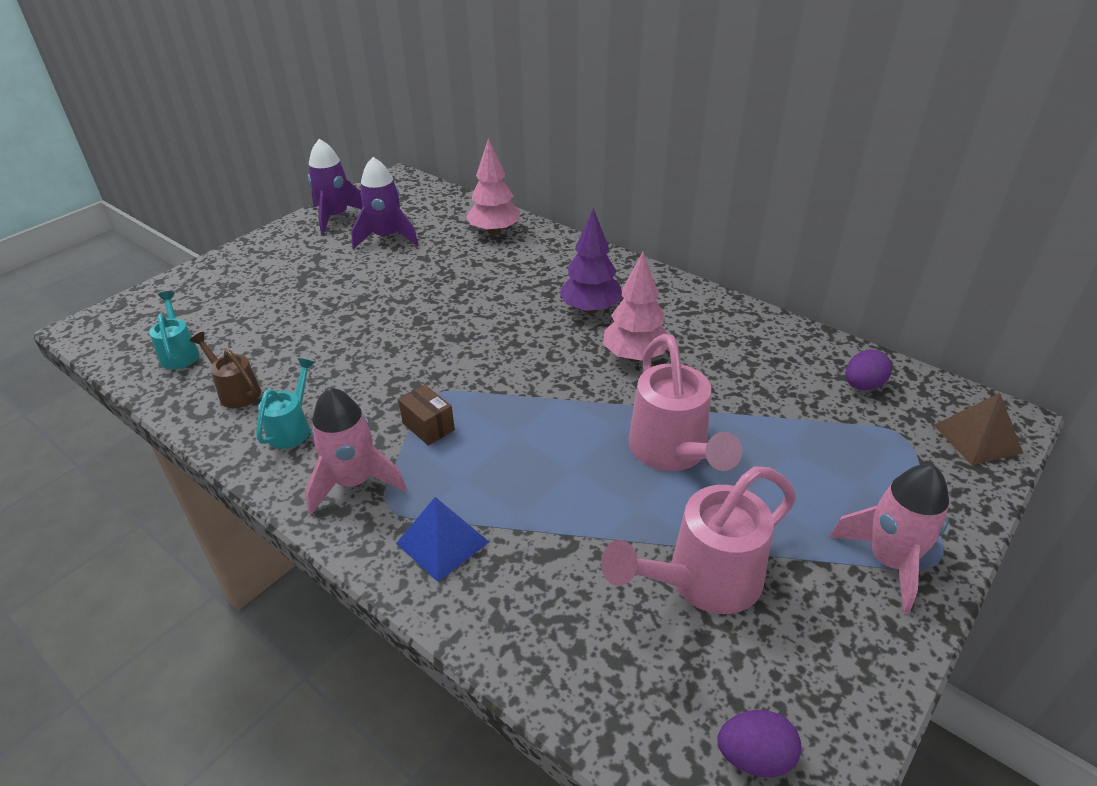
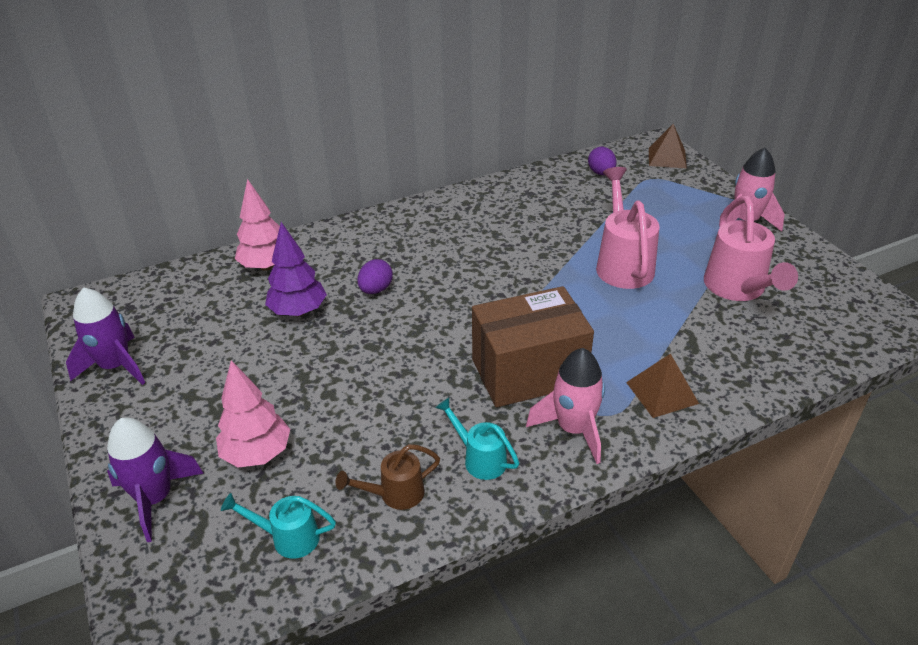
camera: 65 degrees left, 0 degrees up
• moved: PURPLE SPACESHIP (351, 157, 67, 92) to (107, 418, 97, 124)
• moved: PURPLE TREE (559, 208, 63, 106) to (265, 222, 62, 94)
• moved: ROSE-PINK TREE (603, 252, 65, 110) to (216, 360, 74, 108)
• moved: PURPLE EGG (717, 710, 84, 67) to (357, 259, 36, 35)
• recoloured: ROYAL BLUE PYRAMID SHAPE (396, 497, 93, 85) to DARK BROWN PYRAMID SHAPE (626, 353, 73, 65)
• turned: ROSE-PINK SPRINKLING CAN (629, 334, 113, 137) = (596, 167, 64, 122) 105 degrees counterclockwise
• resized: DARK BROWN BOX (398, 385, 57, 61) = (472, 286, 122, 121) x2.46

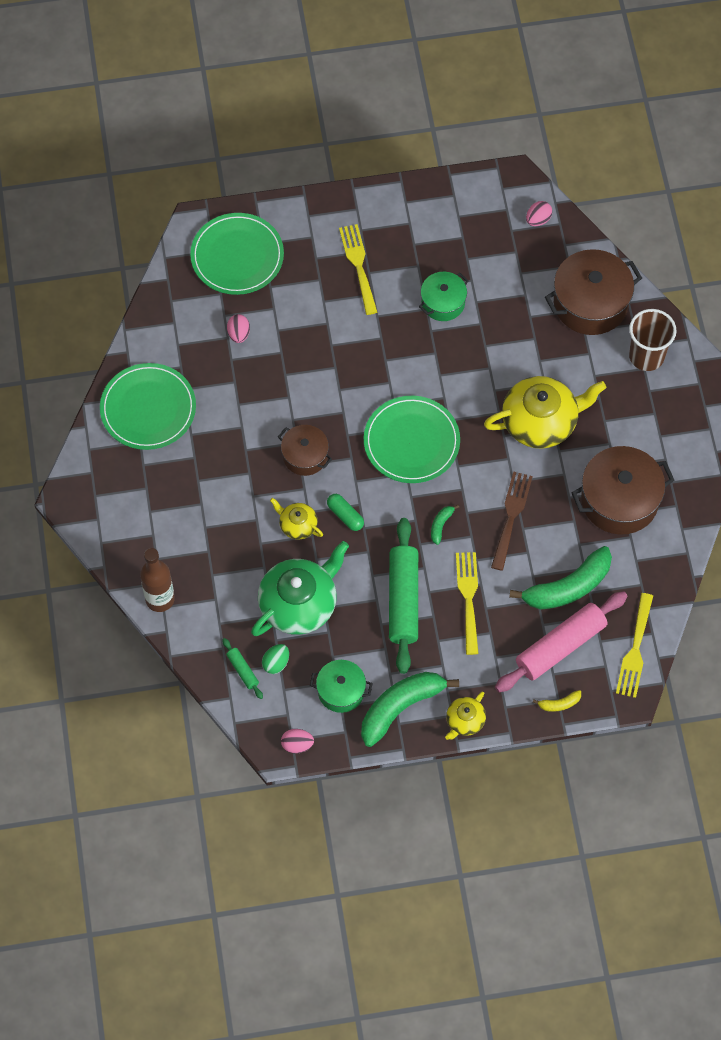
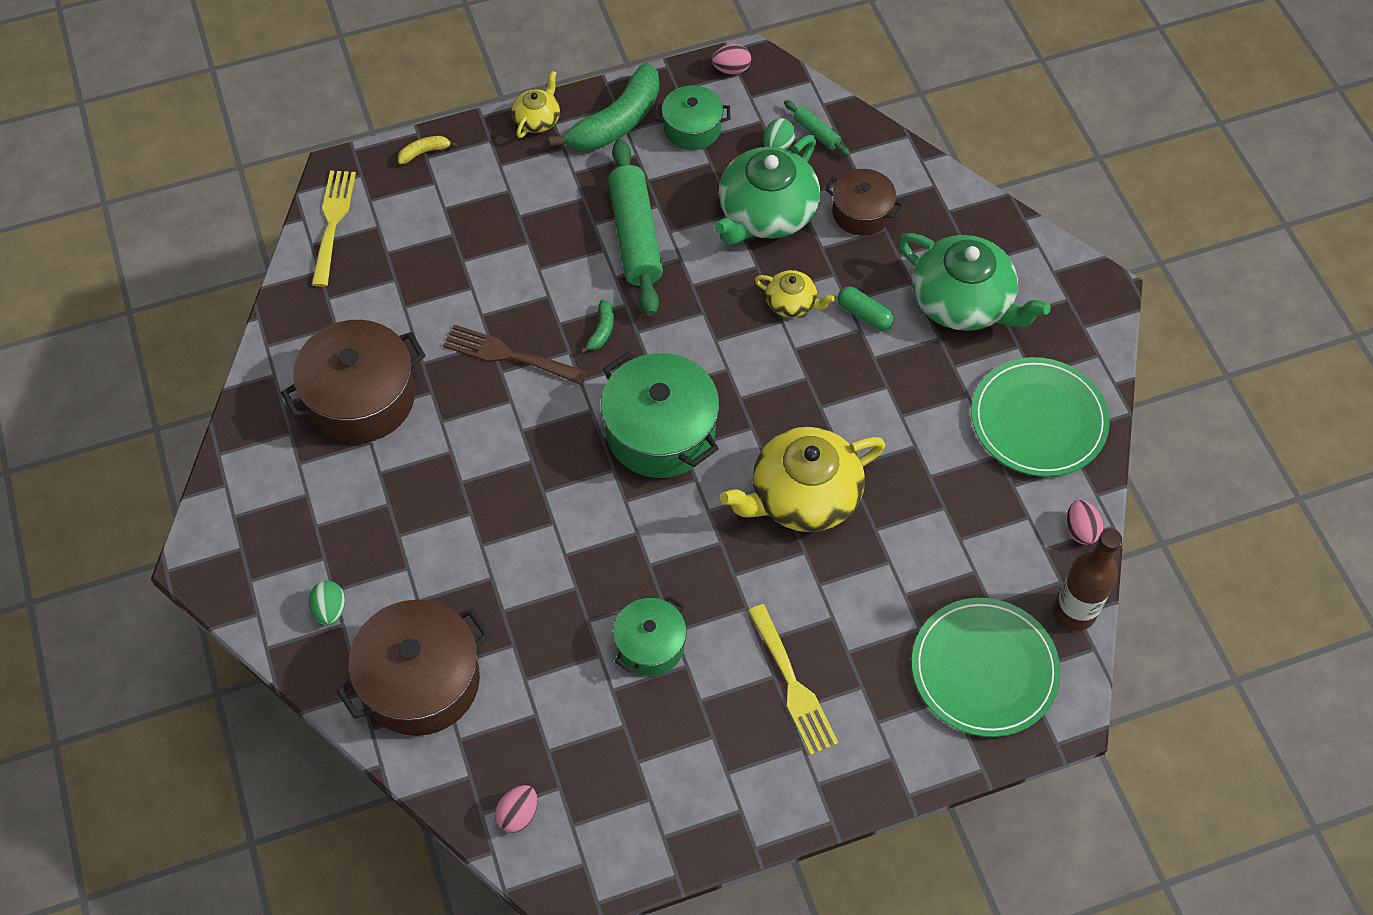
camera: 170 degrees right, 5 degrees down
• removed: YELLOW FORK (456, 552, 23, 103)
• removed: ROSE-PINK ROLLING PIN (495, 591, 133, 101)
• removed: EMERALD BANANA FRUIT (509, 546, 103, 64)
• added: EMERALD CHINA TEAPOT (898, 233, 153, 98)
• moved: DARK BROWN DRINK BOTTLE (140, 548, 35, 64) to (1054, 529, 68, 102)
• moved: ROSE-PINK EGG (227, 314, 23, 29) to (1067, 500, 36, 45)
• moved: DARK BROWN STOCKPOT (278, 425, 54, 51) to (825, 169, 78, 67)
• moved: EMERALD PILL SHAPE (327, 494, 37, 37) to (838, 287, 56, 43)
• moved: YELLOW CHINA TEAPOT (484, 376, 122, 73) to (720, 427, 165, 105)
• replaced: EMERALD DINNER PLATE (364, 396, 96, 87) to EMERALD STOCKPOT (601, 352, 118, 126)
• replaced: DARK BROWN TUMBLER (629, 309, 48, 62) to EMERALD EGG (309, 581, 36, 45)
• turned: DARK BROWN FORK (491, 471, 42, 100) = (443, 325, 144, 60) 105 degrees clockwise

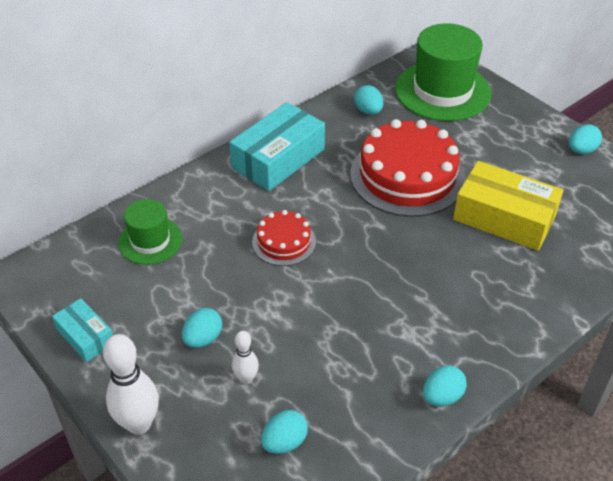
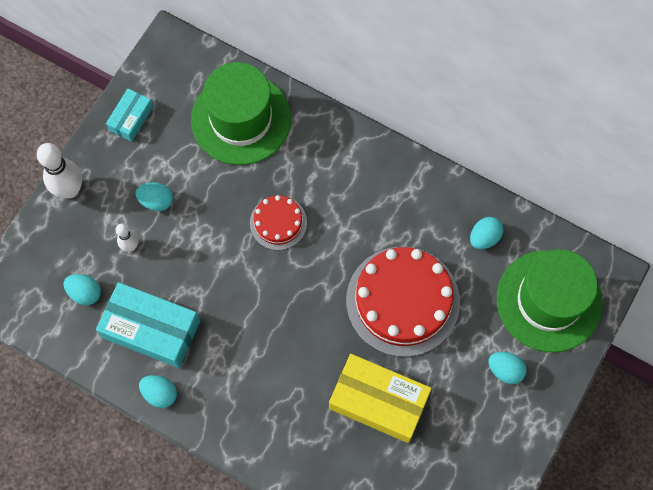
camera: 70 degrees right, 25 degrees up
• moved: TEAL BOX (229, 102, 96, 89) to (96, 282, 104, 86)
• moved: TEAL EGG (569, 124, 33, 30) to (489, 352, 38, 32)
• turned: YELLOW BOX (453, 161, 110, 90) = (329, 354, 103, 89) 75 degrees counterclockwise
• resized: EMERALD TOP HAT (118, 199, 64, 66) = (191, 62, 100, 103) x1.80

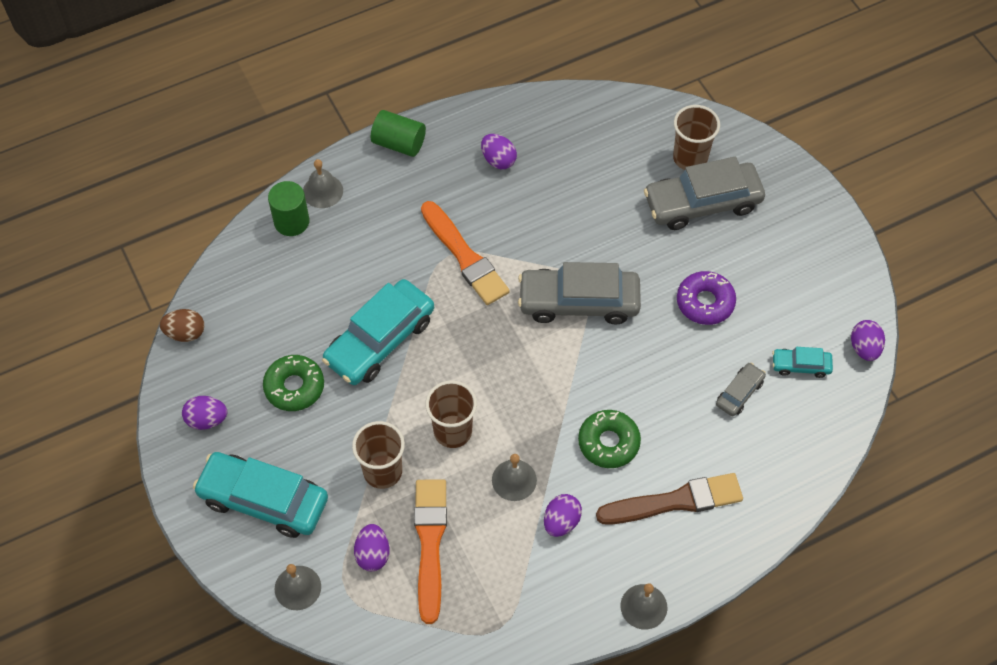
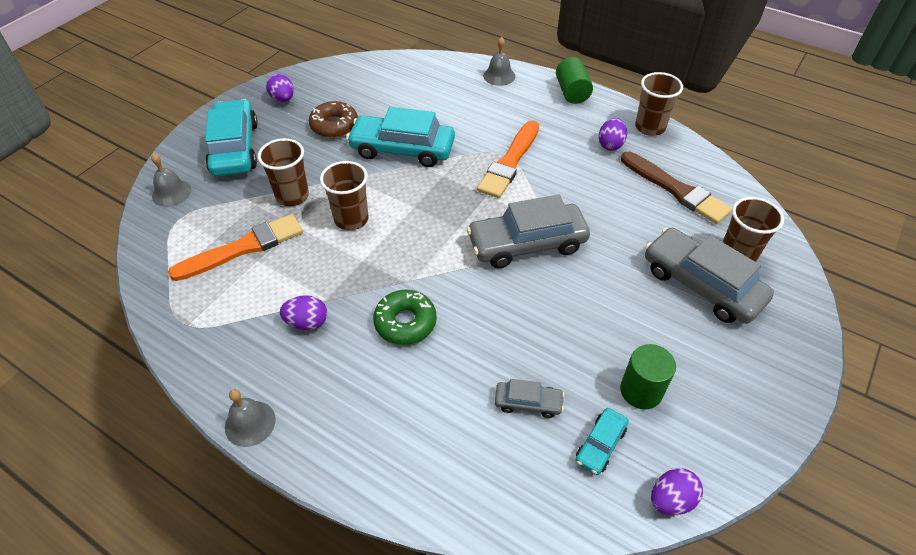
camera: 60 degrees right, 10 degrees down
• removed: DARK BROWN EGG (160, 309, 44, 33)
• removed: PURPLE EGG (354, 524, 35, 47)
• removed: GRAY HAND BELL (492, 454, 45, 47)
• removed: PURPLE DOUGHNUT (677, 271, 59, 54)
• added: DARK BROWN TUMBLER (635, 72, 48, 64)
• moved: EMERALD CYLINDER (268, 181, 41, 55) to (620, 344, 56, 65)
• moved: DARK BROWN PAINT BRUSH (596, 473, 147, 52) to (621, 152, 111, 72)
• recoloured: EMERALD DOUGHNUT (263, 355, 61, 56) to DARK BROWN DOUGHNUT (309, 101, 49, 37)
• turned: GRAY TOY CAR (518, 262, 123, 63) = (467, 194, 123, 74) 75 degrees counterclockwise
• turned: TEAL TOY CAR (772, 347, 61, 31) = (575, 408, 54, 67) 120 degrees counterclockwise

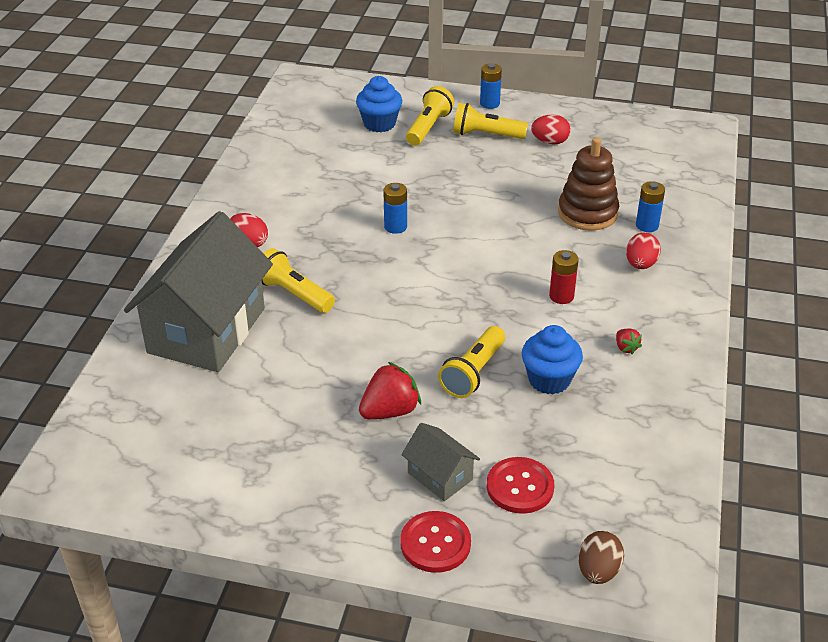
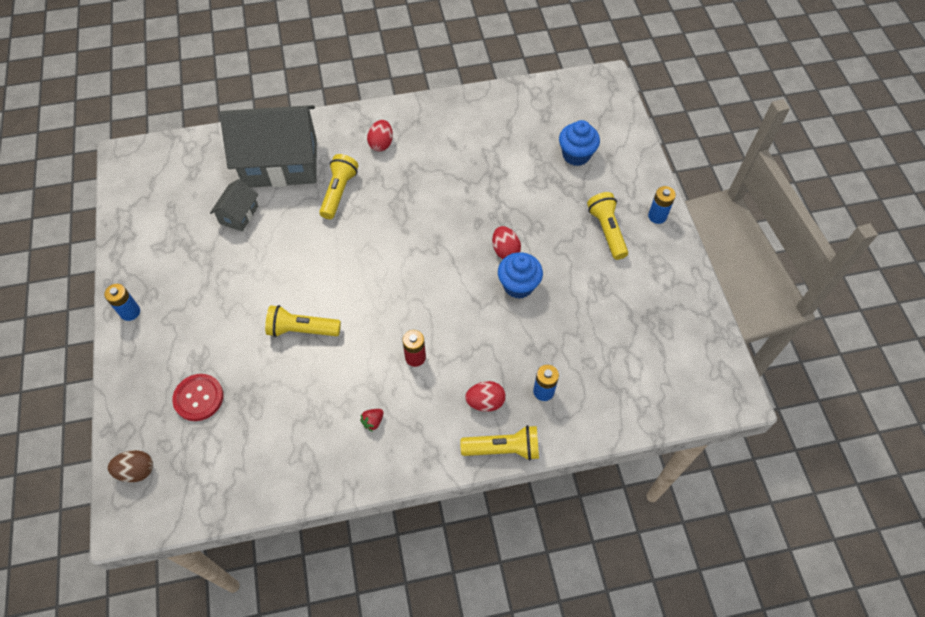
camera: 65 degrees right, 20 degrees up
• removed: RED BERRY (359, 362, 62, 57)
• removed: RED SEWING BUTTON (400, 511, 71, 62)
• removed: DARK BROWN RING STACKER (558, 137, 61, 94)
• moved: ROYAL BLUE AA BATTERY (383, 183, 24, 51) to (104, 284, 36, 37)
• moved: GRAY TOY HOUSE (401, 423, 79, 78) to (210, 179, 48, 53)
• moved: YELLOW FLASHLIGHT (406, 86, 48, 60) to (460, 425, 79, 36)
• moved: ROYAL BLUE FAIRY CAKE (522, 325, 61, 69) to (498, 252, 45, 47)
• moved: RED EGG (531, 114, 40, 31) to (492, 226, 29, 33)

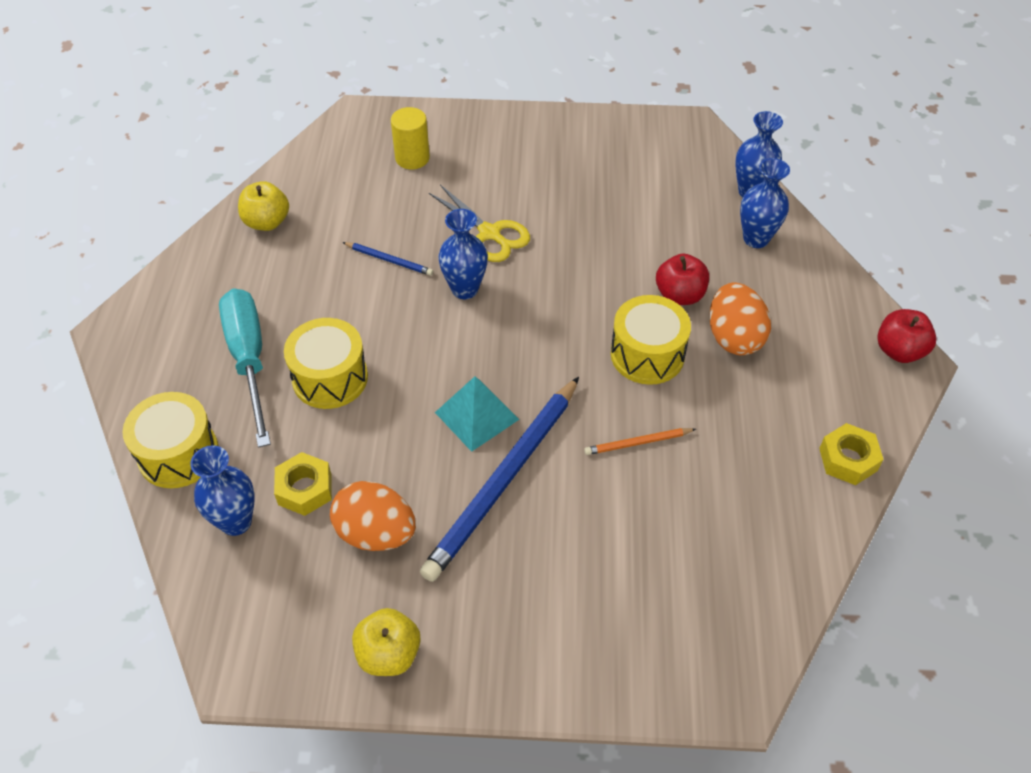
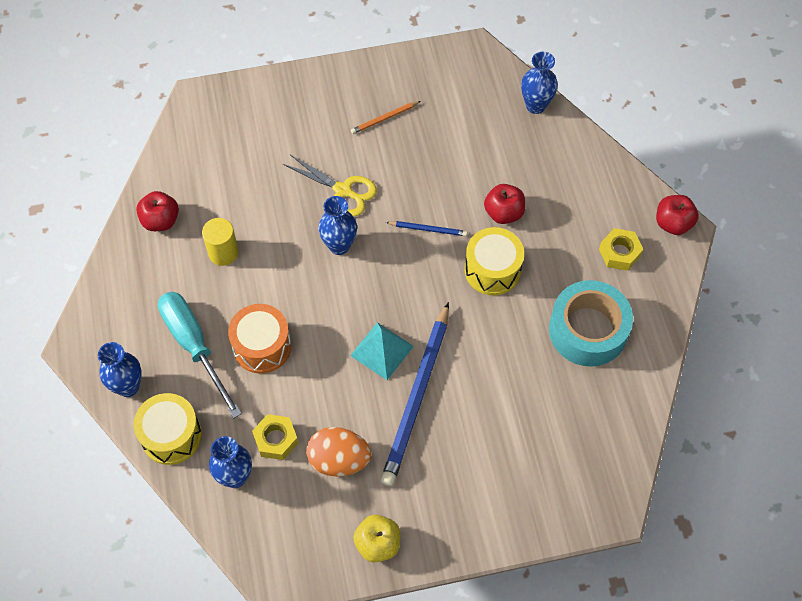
camera: 15 degrees left, 10 degrees up
• removed: ORANGE-COLOURED EGG (709, 282, 62, 73)
• added: TEAL TAPE (549, 280, 84, 87)
• moved: ROYAL BLUE PENCIL (342, 242, 91, 34) to (386, 221, 81, 15)
• moved: YELLOW CYLINDER (391, 107, 39, 62) to (202, 218, 37, 48)
• moved: ORANGE-COLOURED PENCIL (584, 428, 112, 27) to (351, 101, 69, 33)
• moved: ROYAL BLUE VASE (740, 158, 50, 90) to (98, 342, 44, 55)
• moved: YELLOW HEX NUT (819, 423, 65, 62) to (599, 228, 45, 43)
• recoloured: YELLOW APPLE (238, 181, 51, 50) to RED APPLE (136, 191, 43, 40)
• recoloured: YELLOW DRUM (284, 318, 84, 91) to ORANGE-COLOURED DRUM (228, 304, 63, 70)

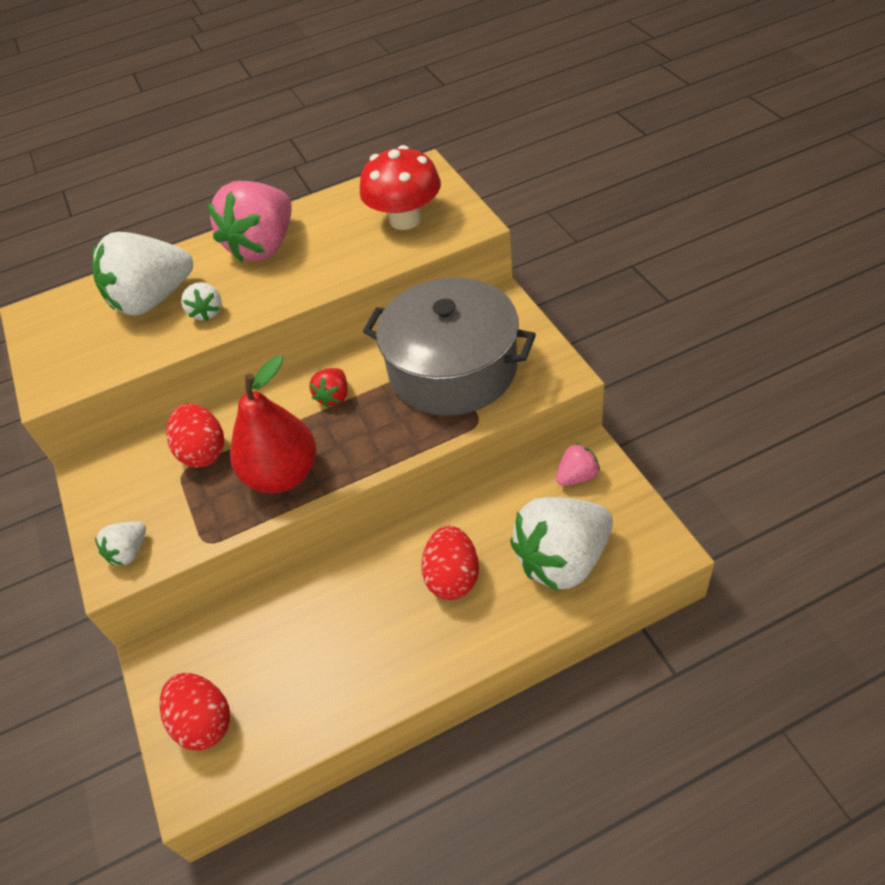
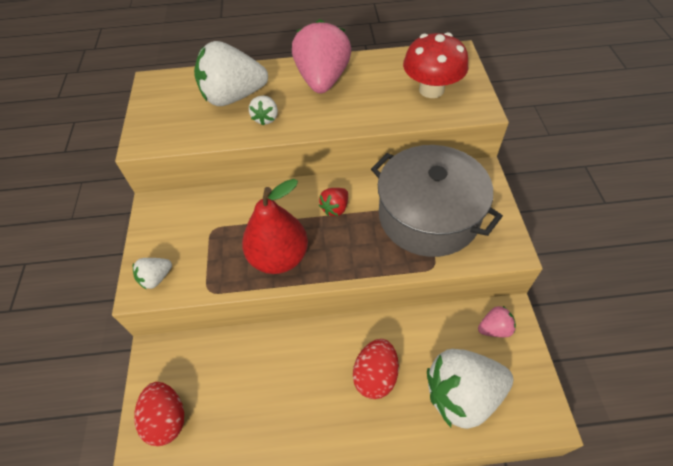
camera: 15 degrees right, 5 degrees up
• removed: RED EGG (166, 403, 58, 65)
• turned: ROSE-PINK BERRY (208, 181, 84, 82) = (292, 19, 59, 75) 135 degrees clockwise

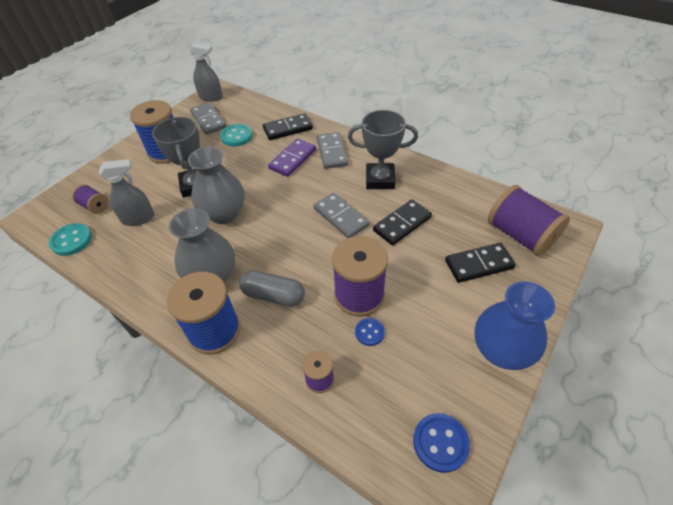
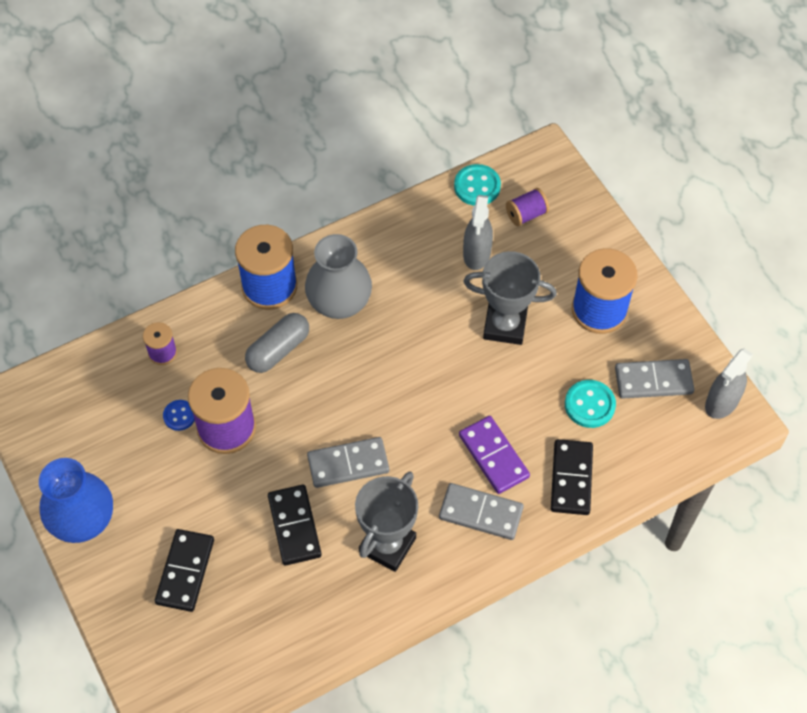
camera: 115 degrees right, 10 degrees up
• removed: GRAY VASE (188, 147, 57, 77)
• removed: ROYAL BLUE SEWING BUTTON (413, 413, 57, 60)
• removed: PURPLE SPOOL (488, 185, 82, 71)

